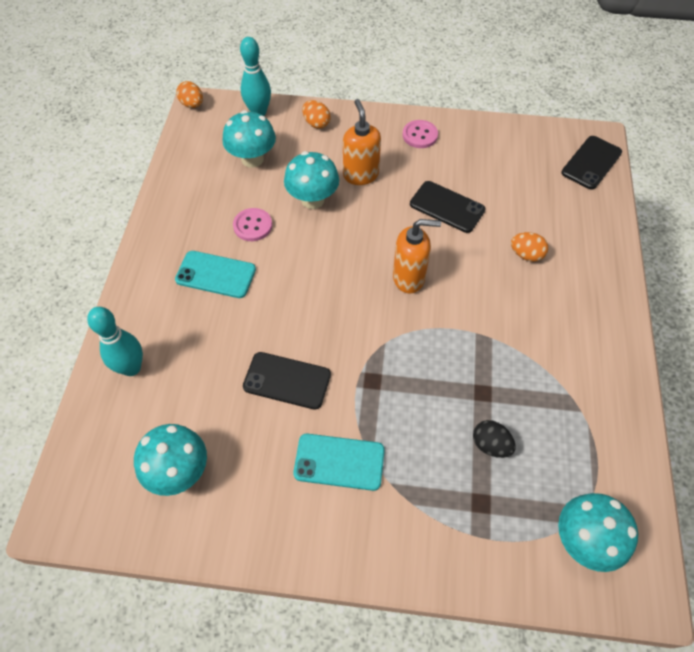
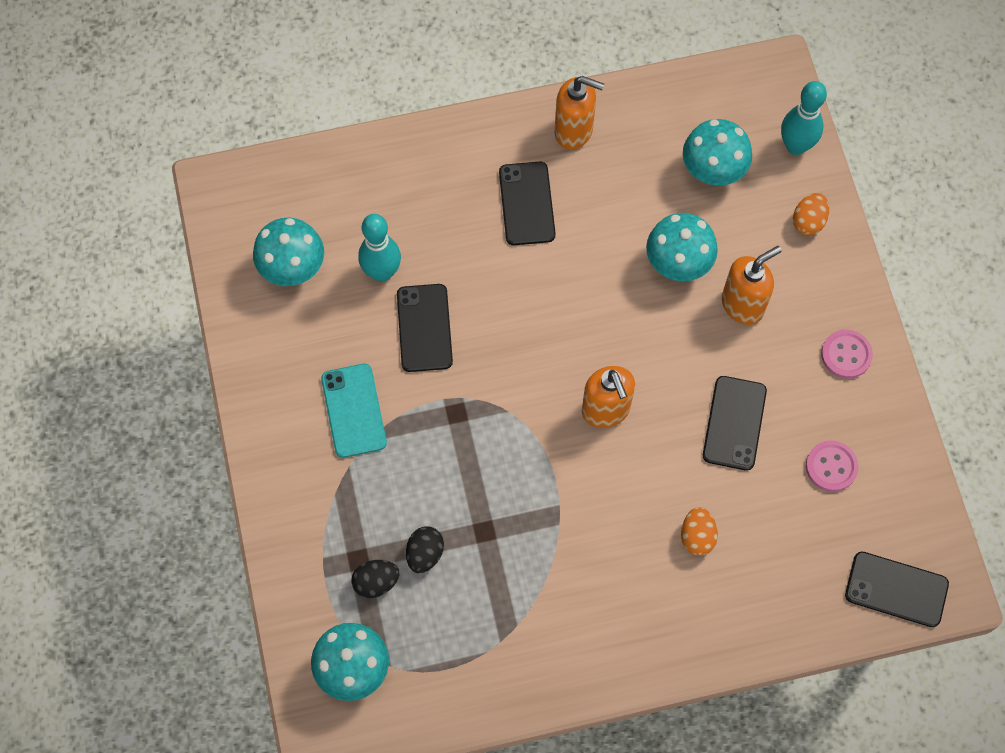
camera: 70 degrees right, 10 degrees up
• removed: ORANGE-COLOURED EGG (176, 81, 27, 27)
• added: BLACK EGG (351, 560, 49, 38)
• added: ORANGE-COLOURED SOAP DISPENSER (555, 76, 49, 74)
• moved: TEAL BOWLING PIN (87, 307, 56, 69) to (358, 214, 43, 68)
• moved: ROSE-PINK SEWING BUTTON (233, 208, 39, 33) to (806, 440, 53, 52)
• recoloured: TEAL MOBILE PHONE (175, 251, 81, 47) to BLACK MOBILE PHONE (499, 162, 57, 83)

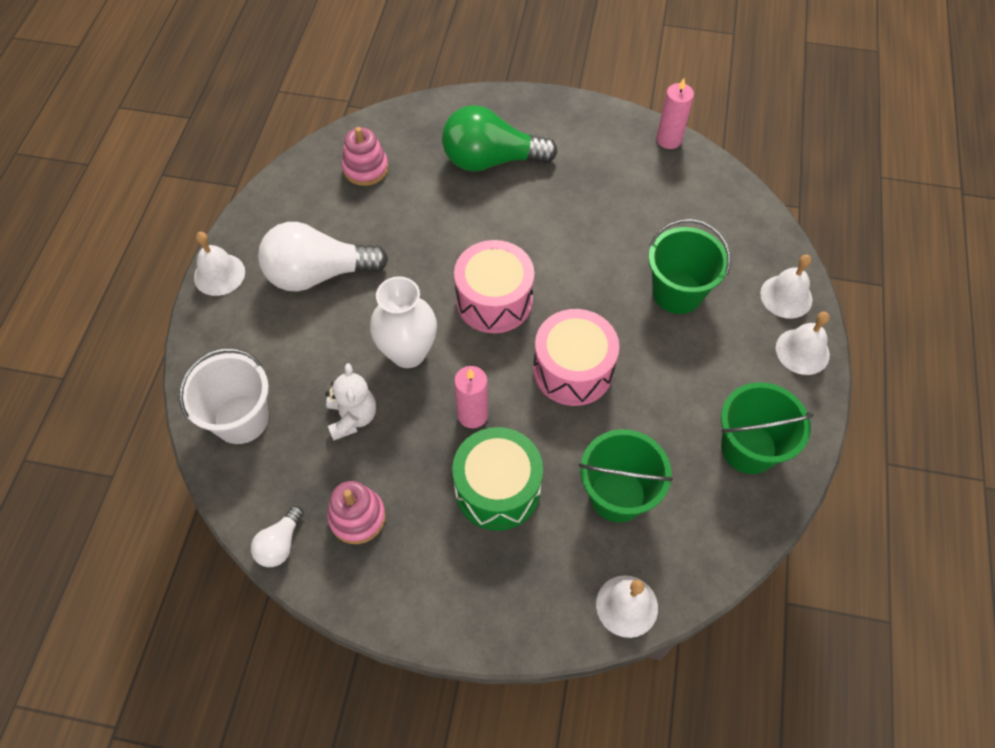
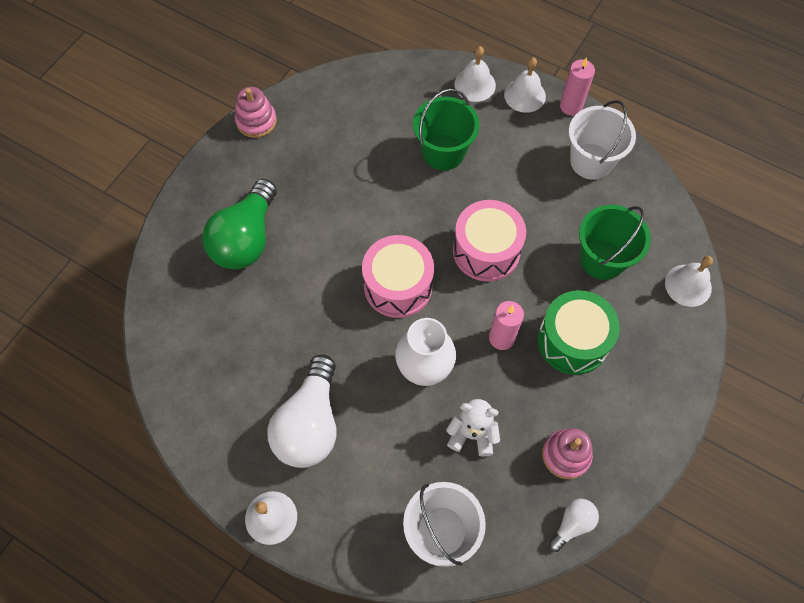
camera: 70 degrees left, 5 degrees up
• moved: ROSE-PINK RING STACKER (342, 127, 46, 59) to (235, 87, 42, 51)
• moved: ROSE-PINK PILLAR CANDLE (656, 78, 38, 71) to (560, 57, 35, 58)
• recoloured: EMERALD SAND BUCKET (721, 382, 93, 92) to WHITE SAND BUCKET (569, 100, 67, 80)
• turned: WHITE LIGHT BULB (251, 506, 53, 61) = (548, 498, 51, 54) 90 degrees counterclockwise

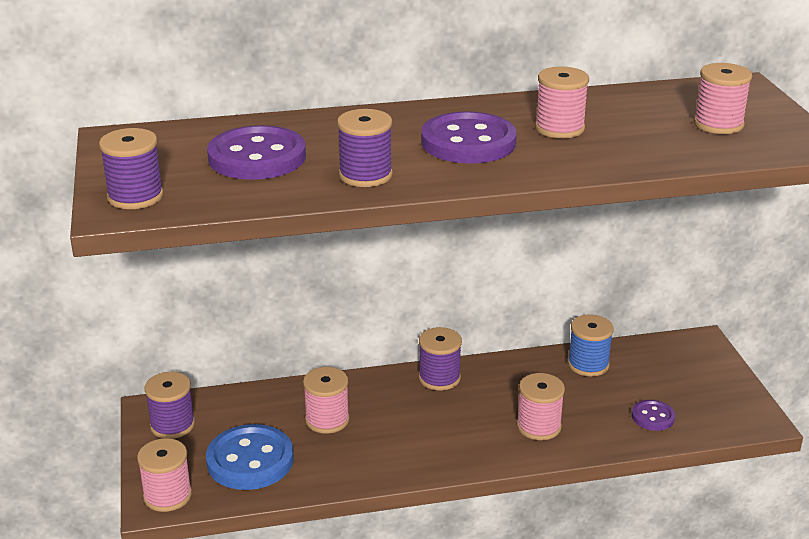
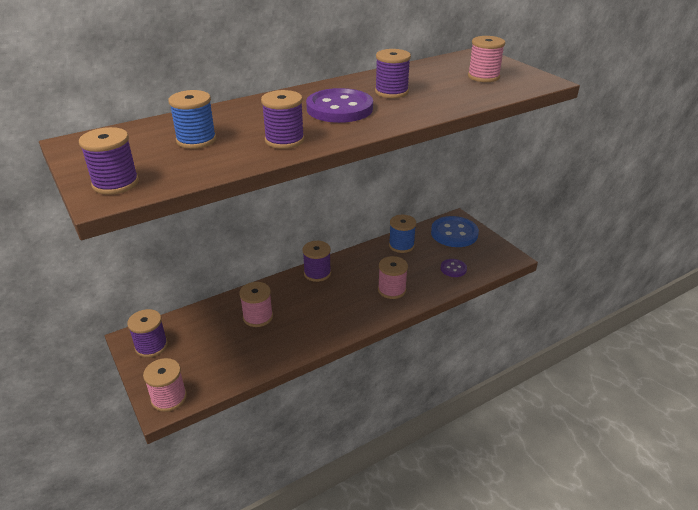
camera: 20 degrees left, 5 degrees up
• moved: ROYAL BLUE SEWING BUTTON (206, 424, 88, 66) to (431, 216, 48, 31)
• replaced: PURPLE SEWING BUTTON (207, 125, 99, 55) to ROYAL BLUE SPOOL (168, 90, 48, 59)
• recoloured: ROSE-PINK SPOOL (535, 66, 54, 72) to PURPLE SPOOL (375, 49, 36, 49)

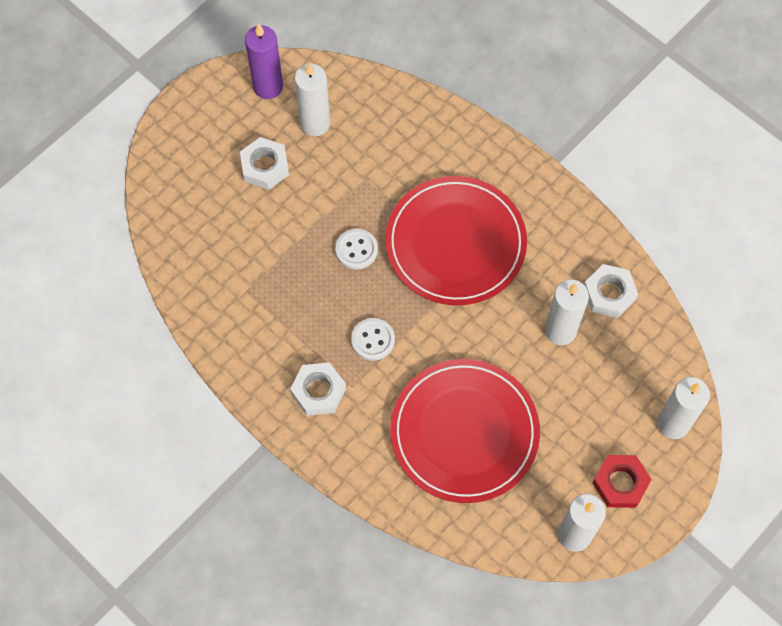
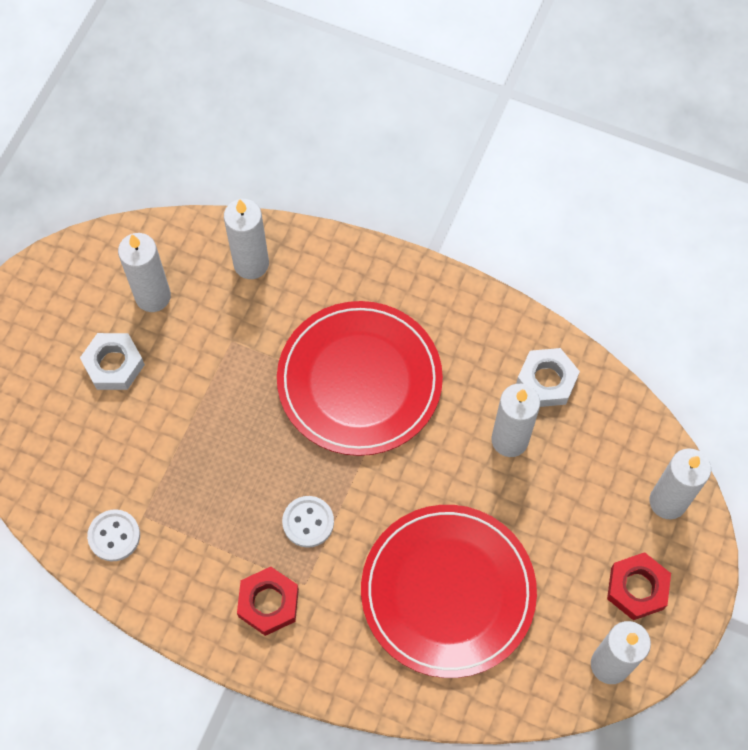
camera: 20 degrees left, 0 degrees up
• removed: PURPLE PILLAR CANDLE (245, 23, 38, 76)
• added: WHITE PILLAR CANDLE (224, 199, 45, 80)
• moved: WHITE SEWING BUTTON (335, 229, 43, 41) to (87, 509, 53, 52)
• recoloured: WHITE HEX NUT (290, 362, 56, 54) to RED HEX NUT (237, 567, 62, 69)

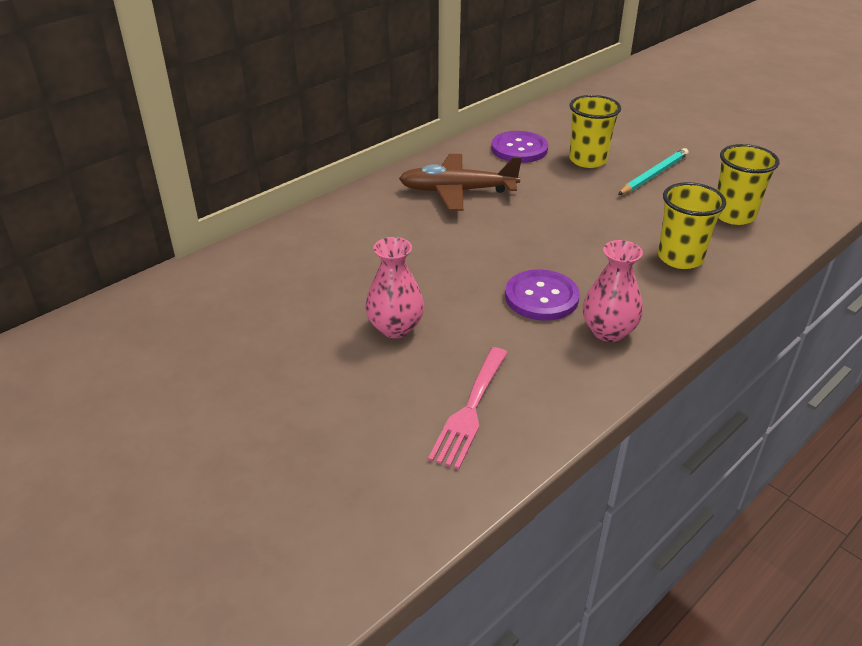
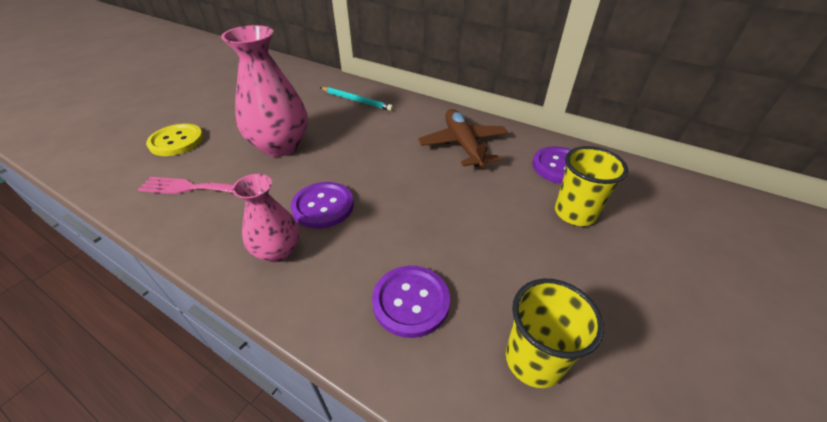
camera: 75 degrees right, 5 degrees up
• added: YELLOW SEWING BUTTON (146, 124, 58, 32)
• moved: TEAL PENCIL (618, 148, 71, 47) to (320, 87, 74, 24)
• replaced: YELLOW TUMBLER (658, 182, 68, 87) to PURPLE SEWING BUTTON (372, 266, 78, 72)
• resized: ROSE-PINK VASE (365, 237, 59, 101) = (221, 25, 87, 132) x1.69

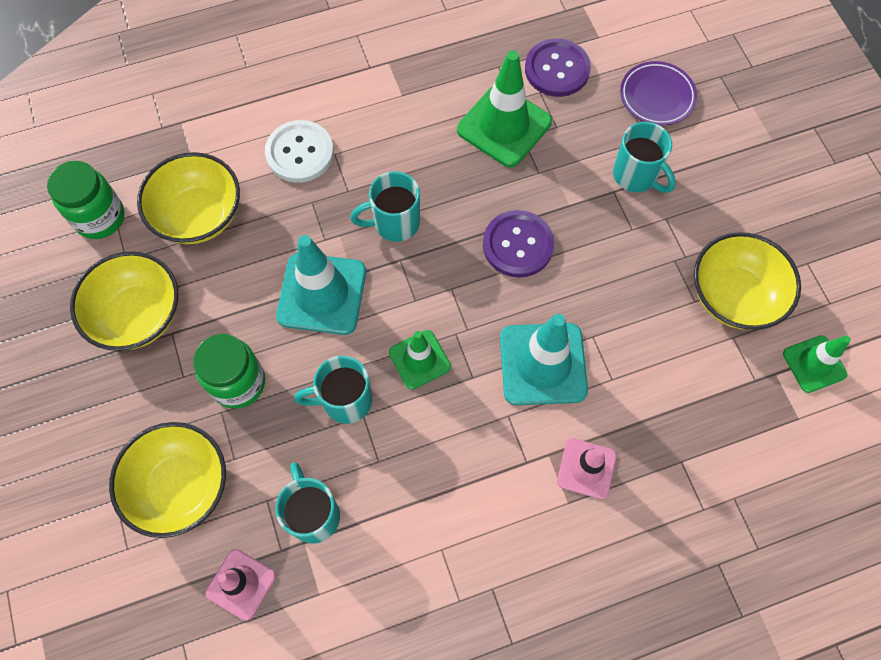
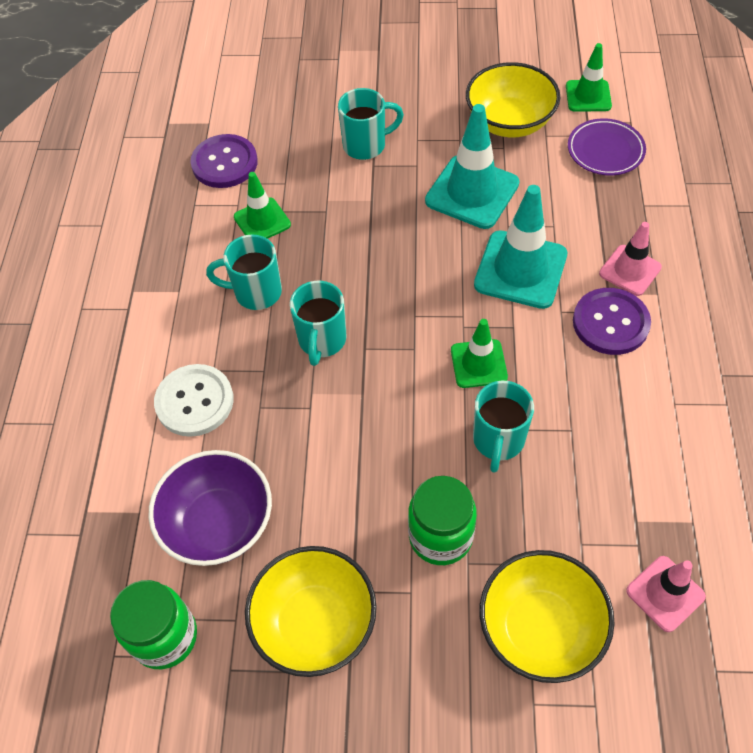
camera: 65 degrees left, 10 degrees down
• moved: TEAL COFFEE MUG (275, 462, 65, 81) to (206, 234, 76, 76)
• moved: TEAL ROAD CONE (276, 235, 90, 100) to (425, 104, 95, 125)
• moved: PURPLE SEWING BUTTON (483, 210, 71, 68) to (573, 288, 78, 67)
• moved: PURPLE DINNER PLATE (620, 61, 77, 64) to (568, 118, 78, 57)
• recoloured: YELLOW DEEP DISH (137, 152, 103, 92) to PURPLE DEEP DISH (148, 450, 124, 116)
• resized: EMERALD ROAD CONE (457, 50, 95, 117) = (234, 172, 57, 67) x0.60

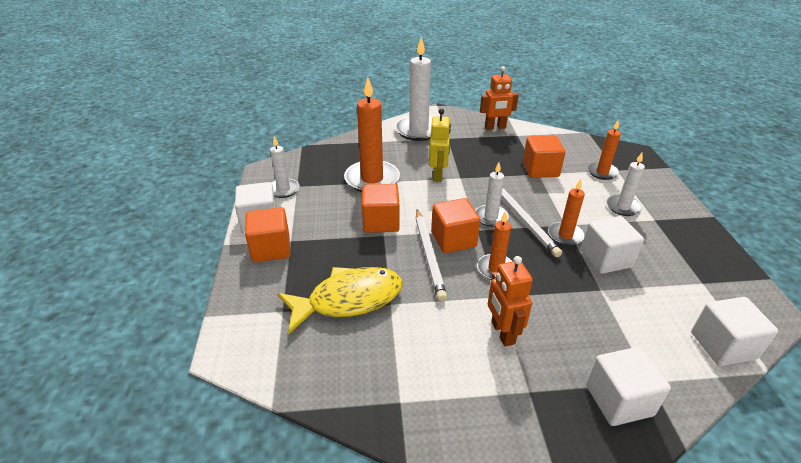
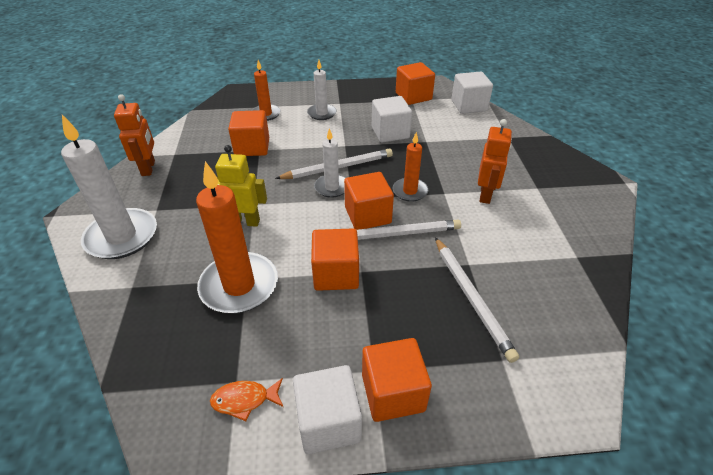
camera: 90 degrees left, 5 degrees up
• removed: ORANGE-COLOURED PILLAR CANDLE (548, 179, 37, 67)
• removed: WHITE BLOCK (586, 347, 85, 79)
• added: ORANGE-COLOURED BLOCK (396, 62, 39, 43)
• replaced: WHITE PILLAR CANDLE (270, 136, 30, 62) to ORANGE-COLOURED FISH FIGURE (210, 378, 73, 43)
• replaced: YELLOW FISH FIGURE (277, 267, 126, 67) to WHITE PENCIL (435, 237, 84, 126)
• turned: ORANGE-COLOURED TOY ROBOT (488, 256, 45, 91) = (478, 119, 34, 85) 60 degrees counterclockwise

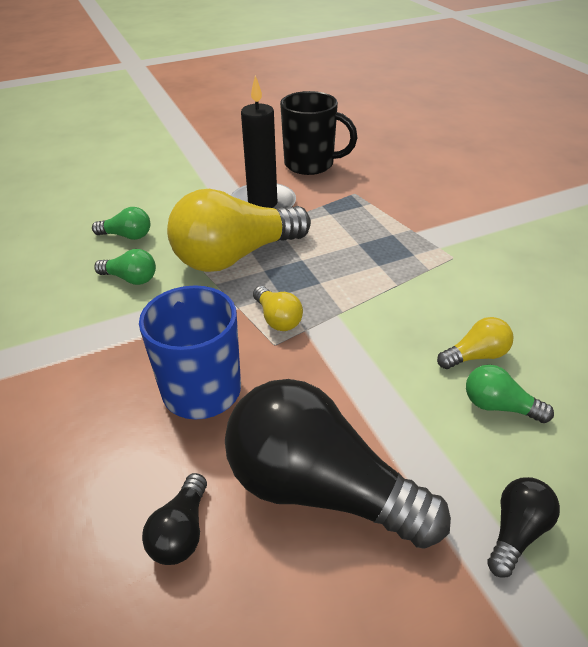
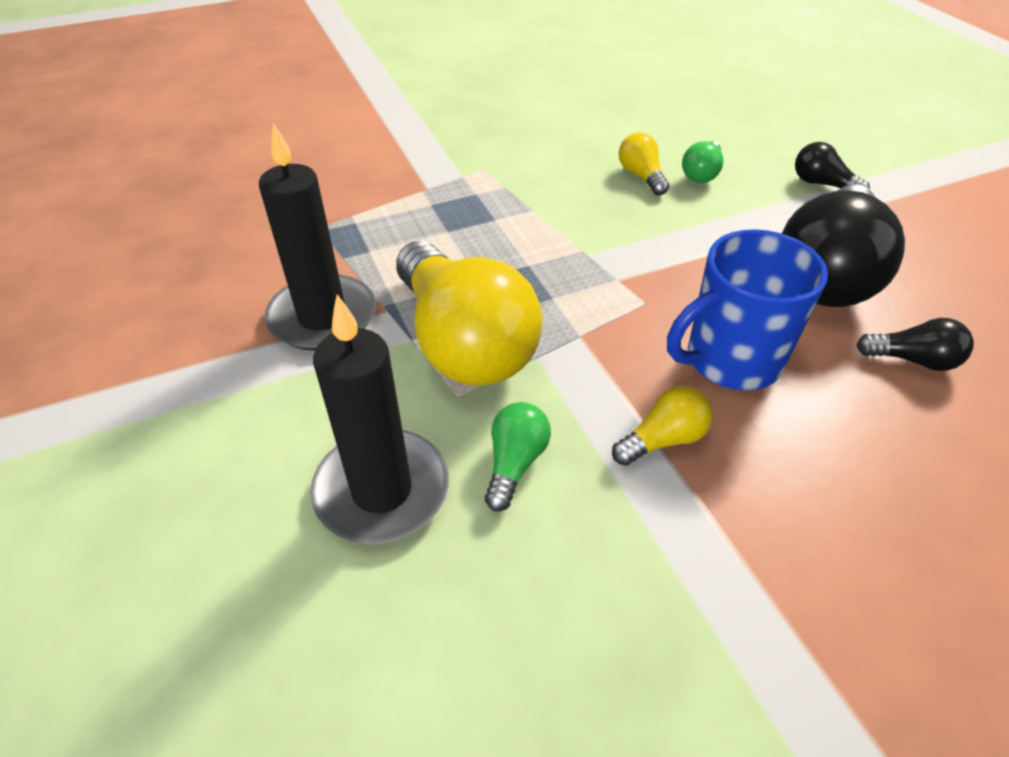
camera: 90 degrees left, 5 degrees up
• removed: BLACK COFFEE MUG (280, 91, 78, 84)
• moved: YELLOW LIGHT BULB (253, 286, 50, 45) to (612, 386, 101, 80)
• replaced: EMERALD LIGHT BULB (92, 207, 58, 33) to BLACK PILLAR CANDLE (310, 294, 139, 250)

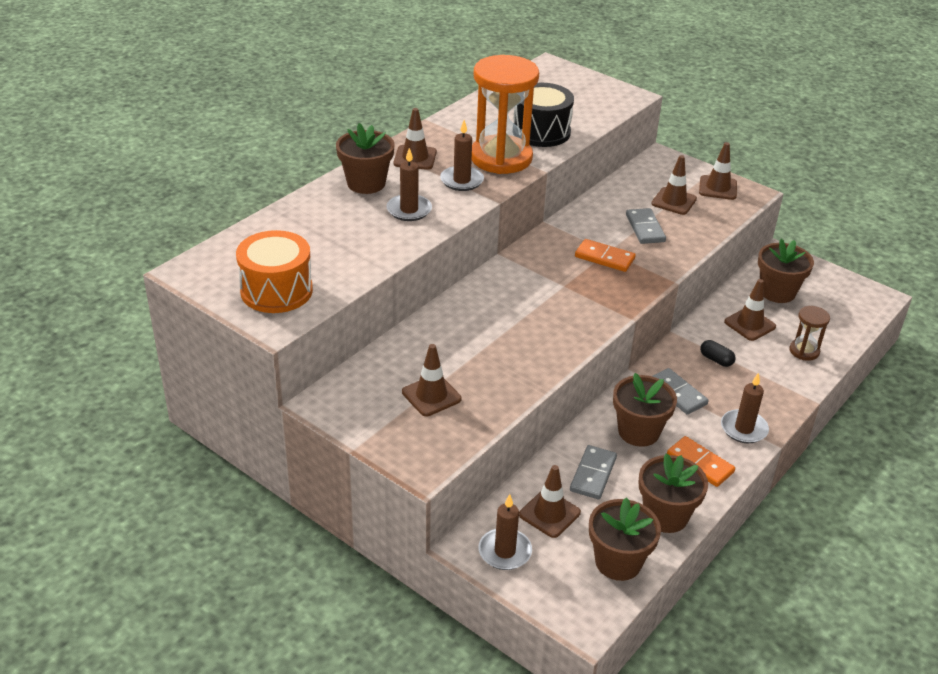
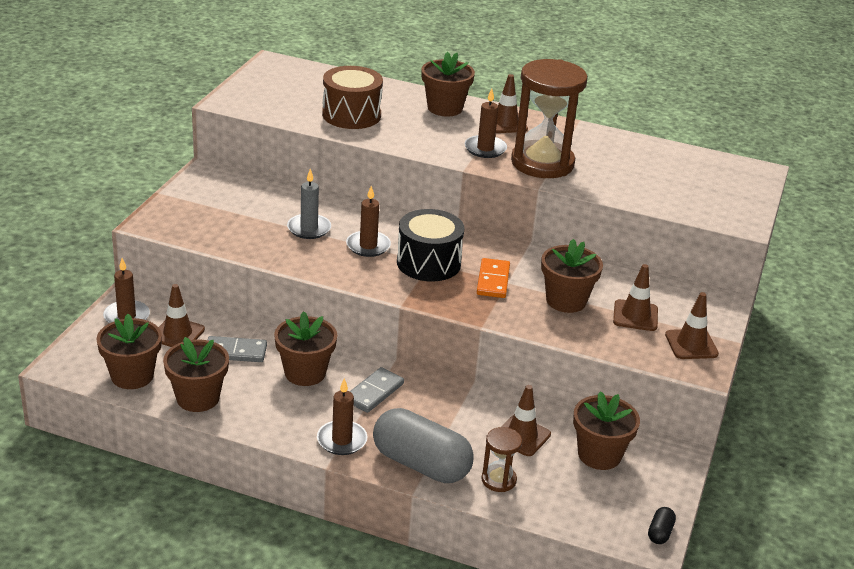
camera: 70 degrees right, 5 degrees down
• removed: ORANGE-COLOURED DRUM (236, 230, 77, 83)
• removed: DARK BROWN ROAD CONE (402, 344, 60, 72)
• removed: ORANGE-COLOURED DOMINO (667, 436, 68, 51)
• added: GRAY PILLAR CANDLE (287, 169, 44, 70)
• added: DARK BROWN DRUM (322, 66, 61, 63)
• added: GRAY PILL SHAPE (373, 408, 101, 75)
• moved: DARK BROWN PILLAR CANDLE (386, 148, 46, 73) to (346, 186, 45, 71)
• moved: BLACK DRUM (514, 83, 60, 64) to (397, 209, 68, 72)
• moved: BLACK PILL SHAPE (700, 340, 36, 27) to (648, 507, 28, 37)
• replaced: GRAY DOMINO (626, 208, 40, 36) to DARK BROWN POTTED PLANT (541, 239, 62, 74)
• recoloured: ORANGE-COLOURED SAND TIMER (472, 55, 67, 119) to DARK BROWN SAND TIMER (511, 59, 77, 119)

